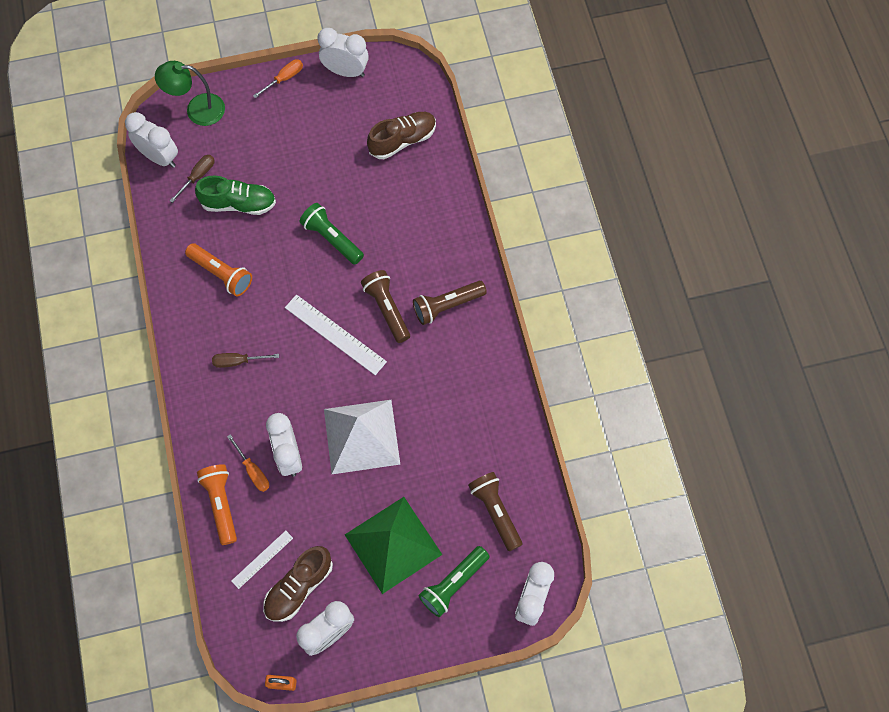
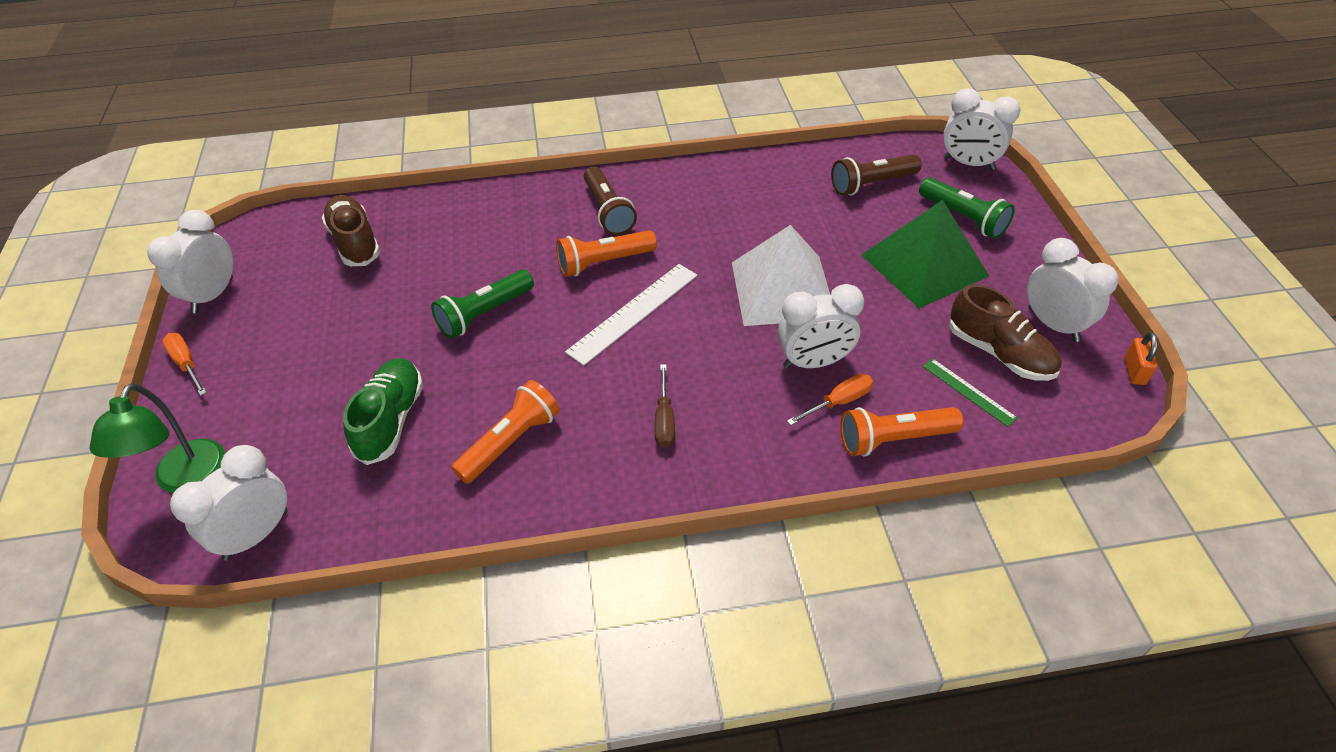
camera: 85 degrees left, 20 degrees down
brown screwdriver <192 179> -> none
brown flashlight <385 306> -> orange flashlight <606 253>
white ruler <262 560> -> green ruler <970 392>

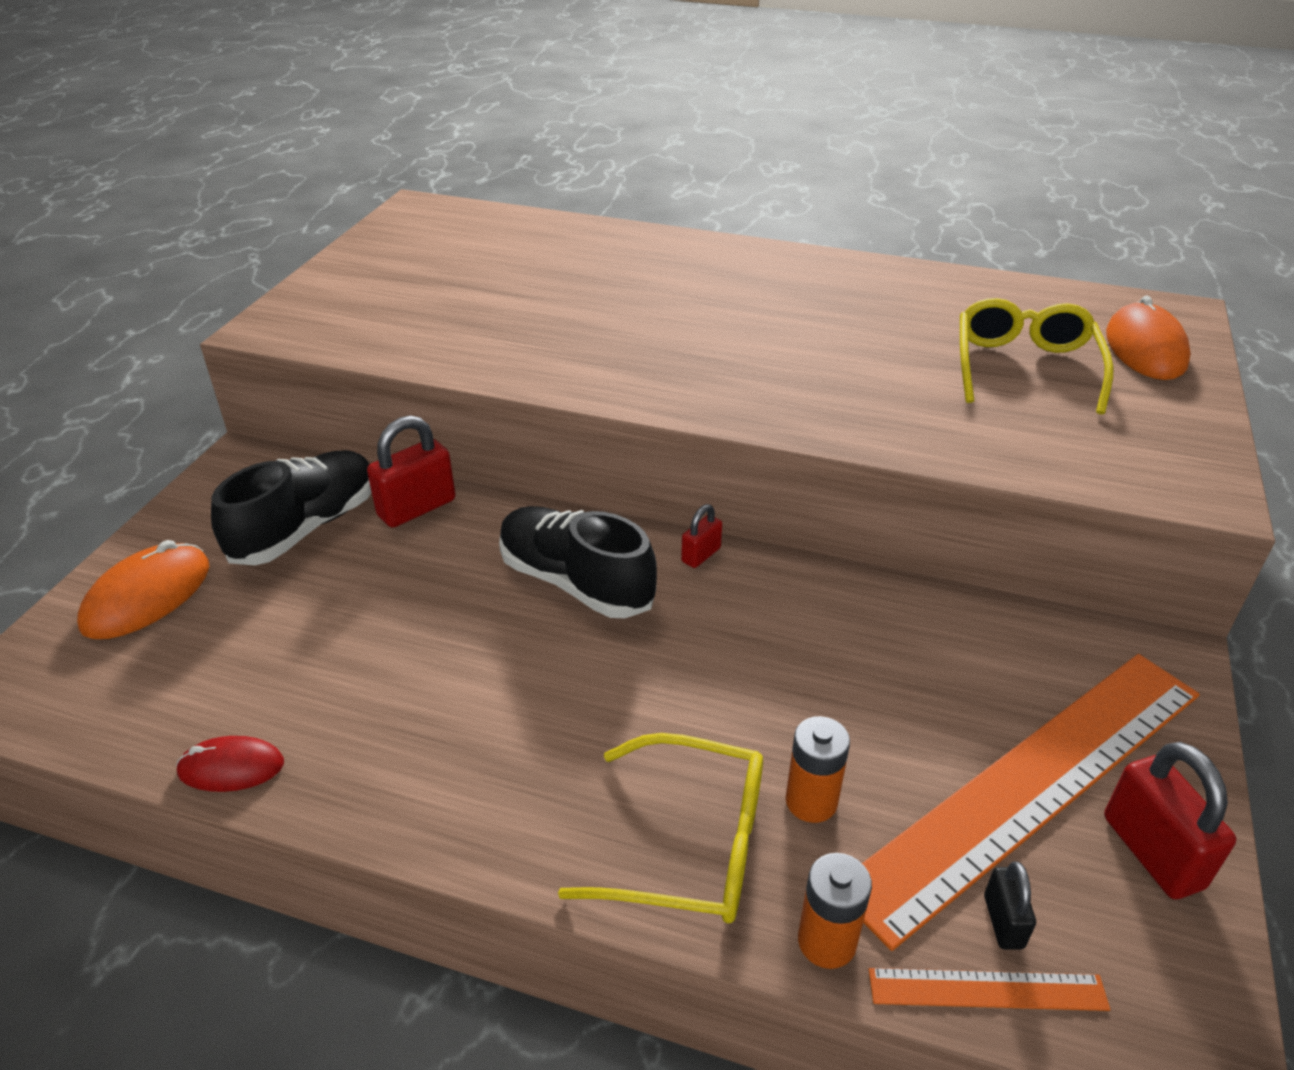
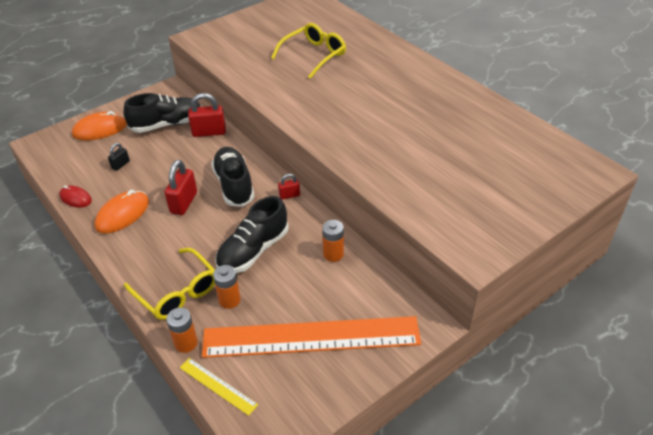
camera: 35 degrees right, 5 degrees up
orange mouse <1148 337> -> orange mouse <121 212>, moved
yellow glasses <1037 356> -> yellow glasses <308 51>, moved
red padlock <1170 820> -> red padlock <180 187>, moved
black padlock <1010 906> -> black padlock <119 157>, moved
orange ruler <989 989> -> yellow ruler <219 387>
none -> black shoe <252 234>
none -> orange battery <333 241>

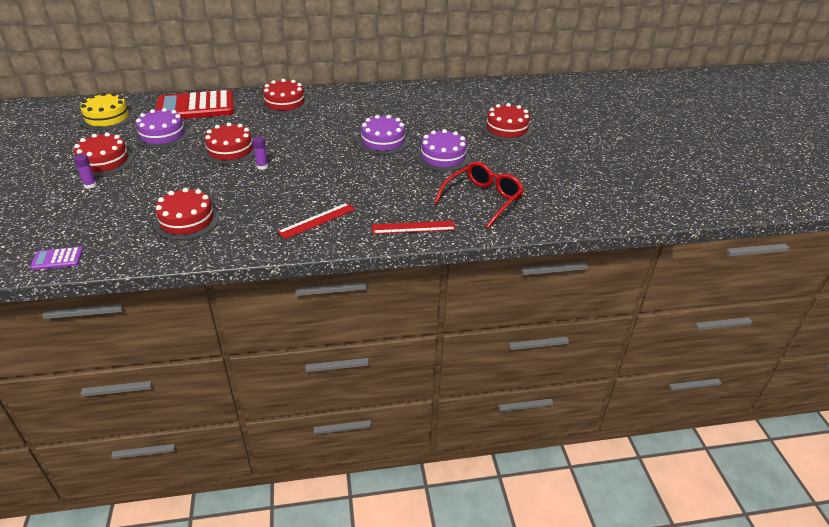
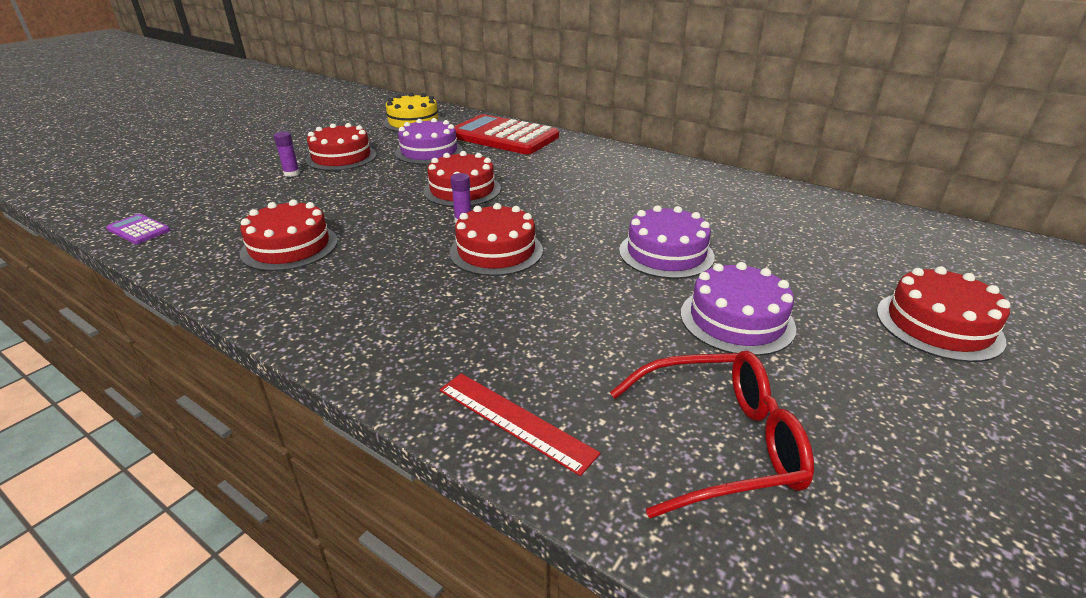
camera: 45 degrees right, 5 degrees down
red cake <285 96> -> red cake <496 239>, moved
red ruler <316 221> -> none

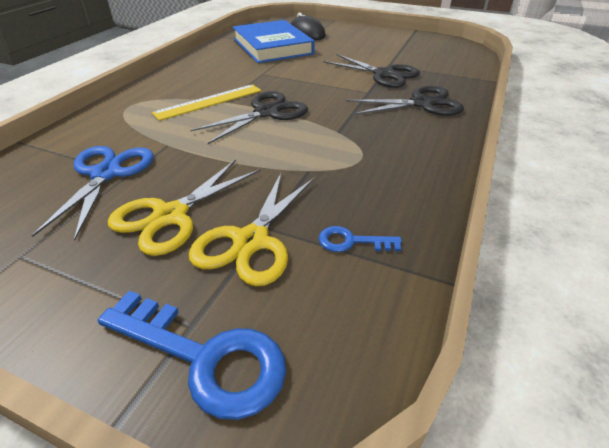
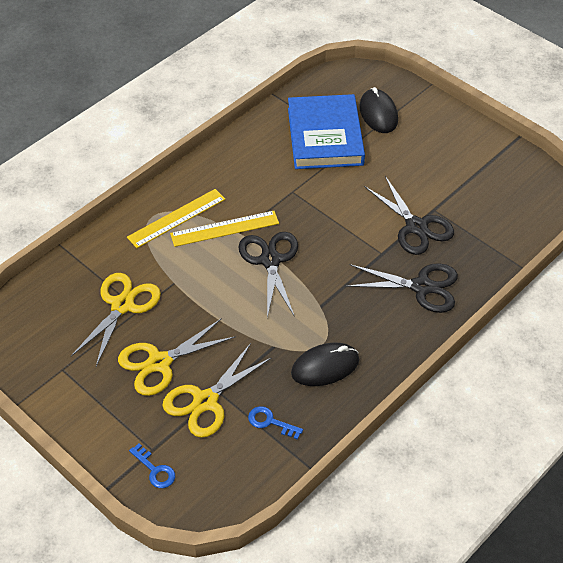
camera: 20 degrees right, 10 degrees up
black scissors <249 117> -> black scissors <268 275>, 75 degrees counterclockwise
blue scissors <93 193> -> yellow scissors <116 319>
blue key <191 355> -> blue key <152 465>, x0.51
none -> yellow ruler <176 218>
none -> black mouse <325 364>

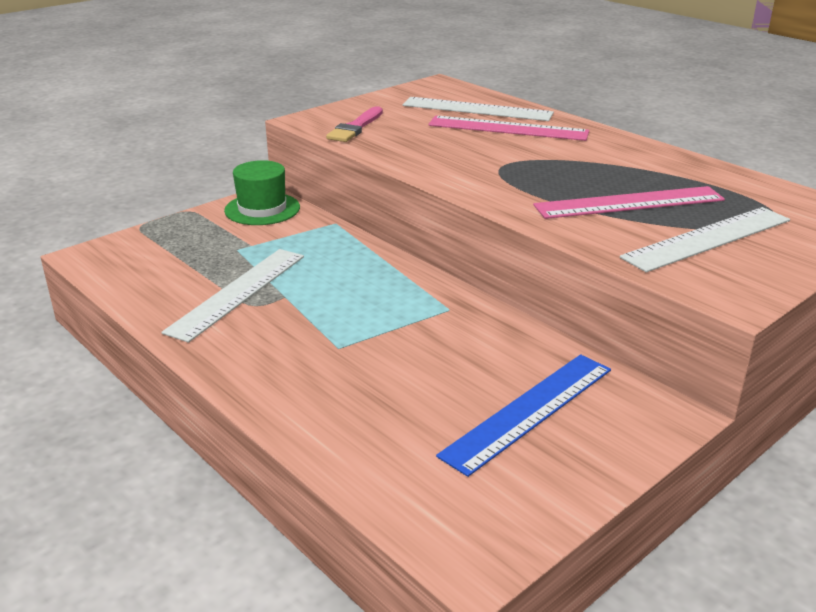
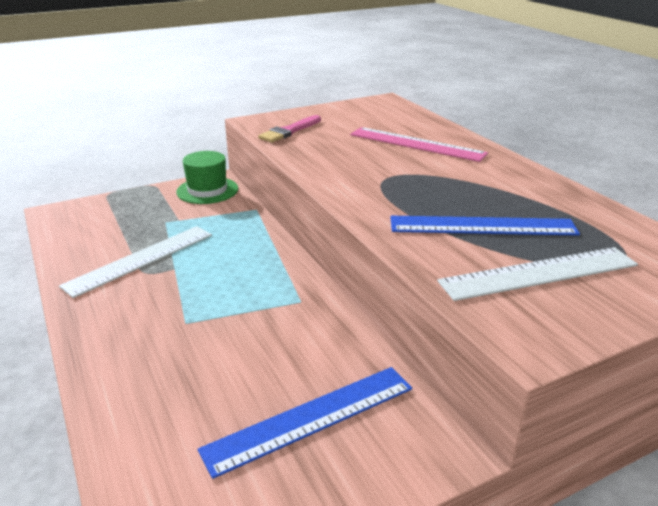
camera: 15 degrees right, 0 degrees up
white ruler <478 109> -> none
pink ruler <629 202> -> blue ruler <485 226>

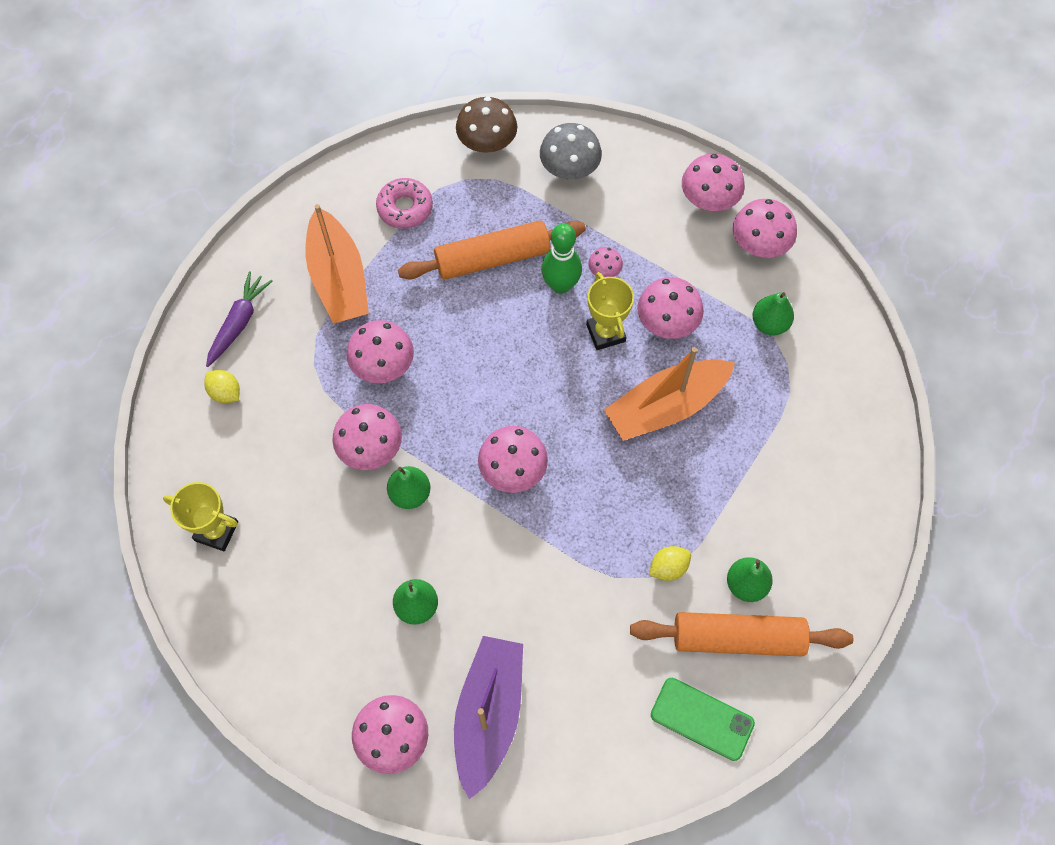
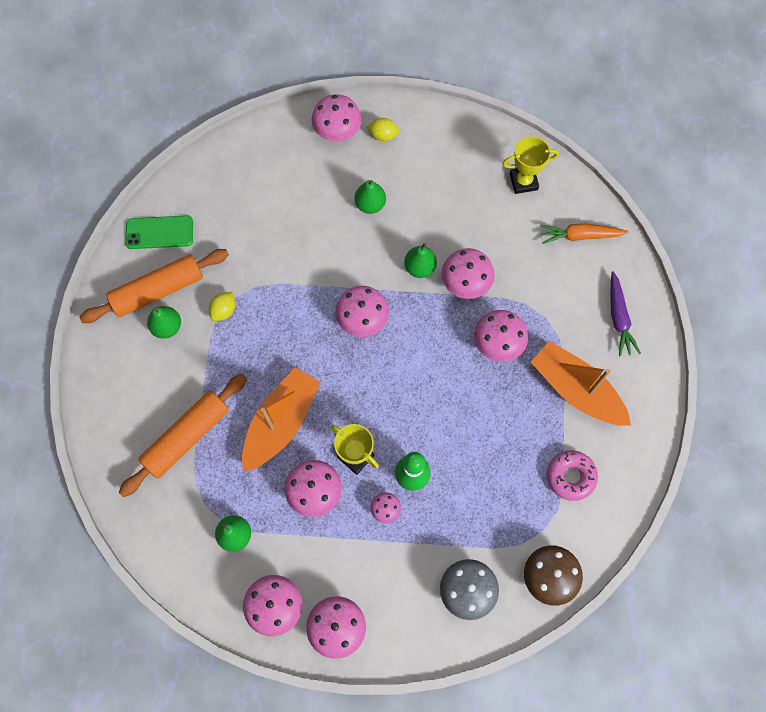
camera: 150 degrees right, 5 degrees up
orange rolling pin <492 250> -> orange rolling pin <183 435>, moved
yellow lemon <222 386> -> yellow lemon <383 130>, moved
purple boat <488 717> -> none
none -> orange carrot <584 233>

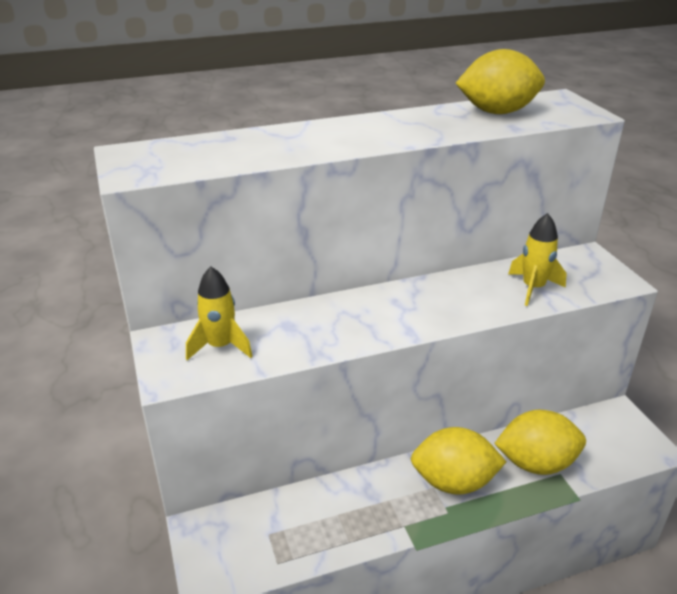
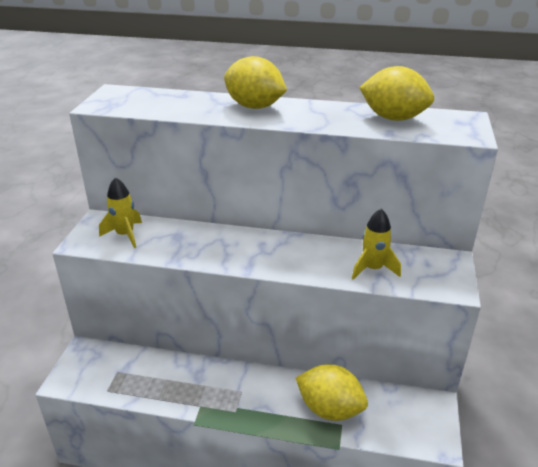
camera: 30 degrees right, 0 degrees up
yellow lemon <458 461> -> yellow lemon <255 82>, moved

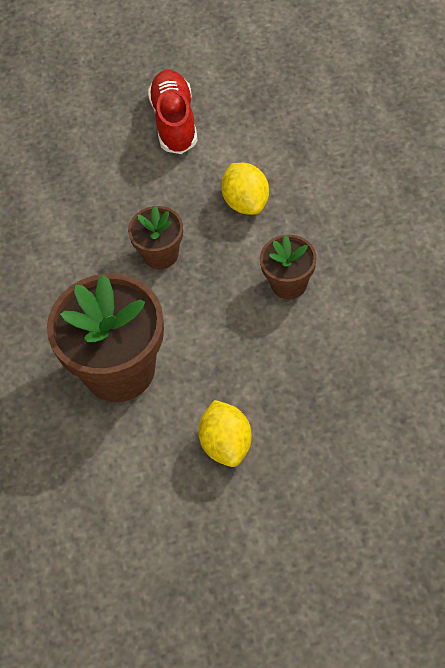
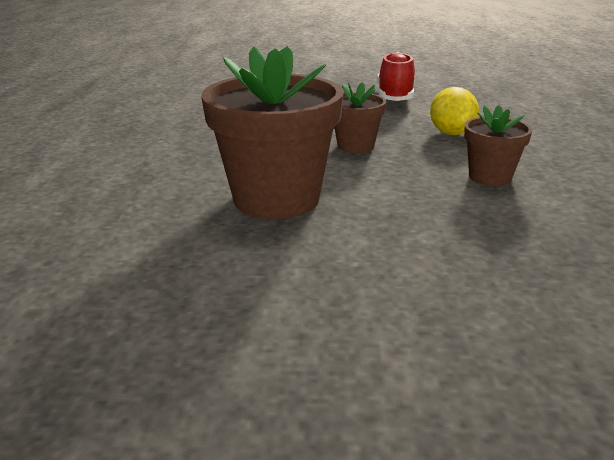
camera: 10 degrees right, 30 degrees down
yellow lemon <225 433> -> none

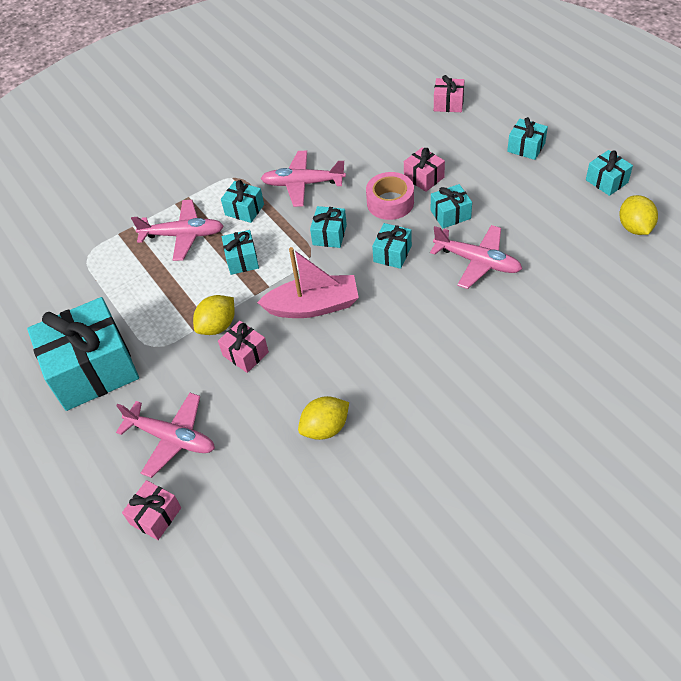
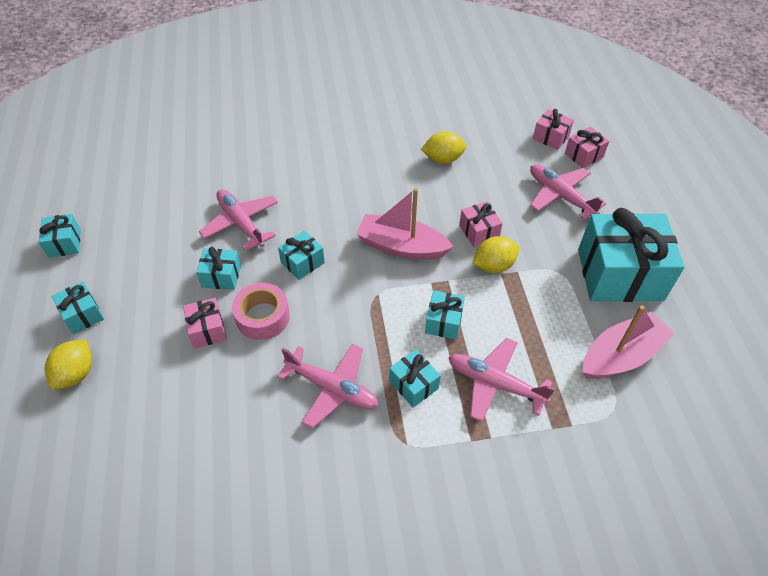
camera: 160 degrees left, 0 degrees up
pink gift <449 93> -> pink gift <553 129>, moved
yellow lemon <638 215> -> yellow lemon <68 364>, moved
turquoise gift <328 227> -> none
none -> pink boat <629 342>

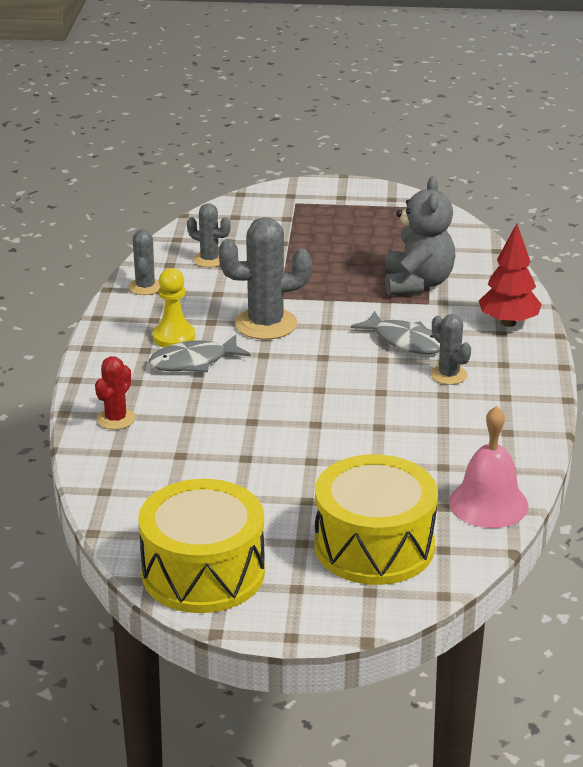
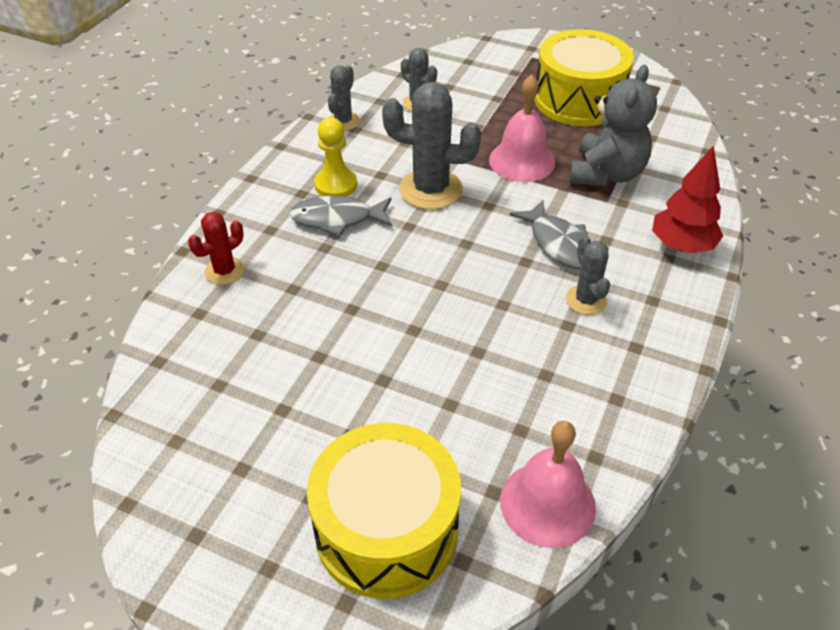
camera: 20 degrees right, 15 degrees up
yellow drum <201 546> -> yellow drum <584 77>, moved
none -> pink bell <522 128>

